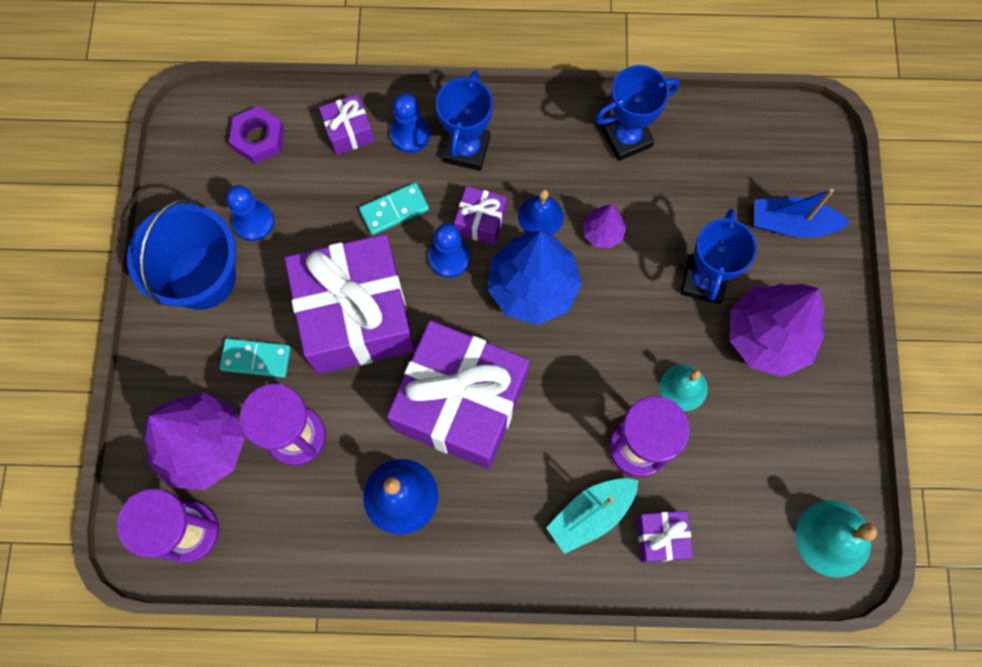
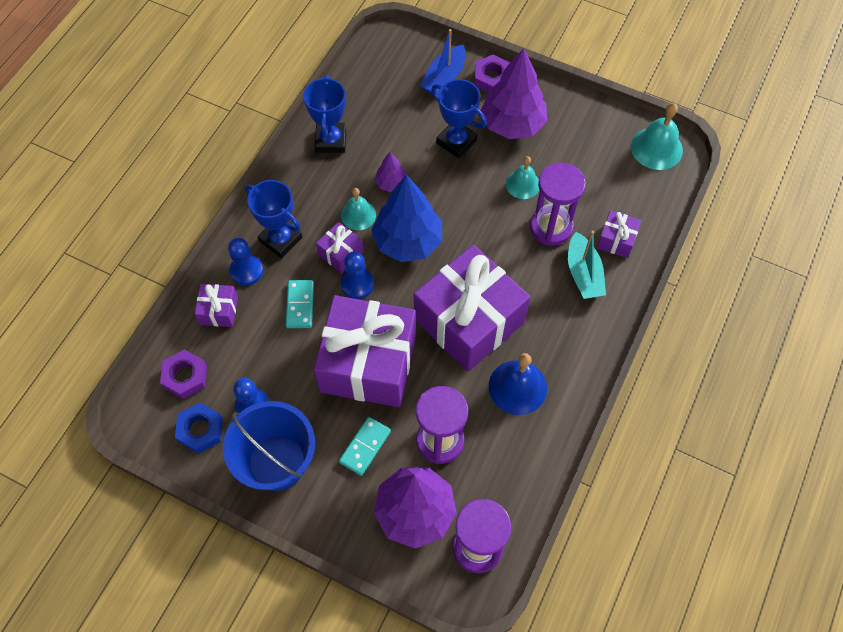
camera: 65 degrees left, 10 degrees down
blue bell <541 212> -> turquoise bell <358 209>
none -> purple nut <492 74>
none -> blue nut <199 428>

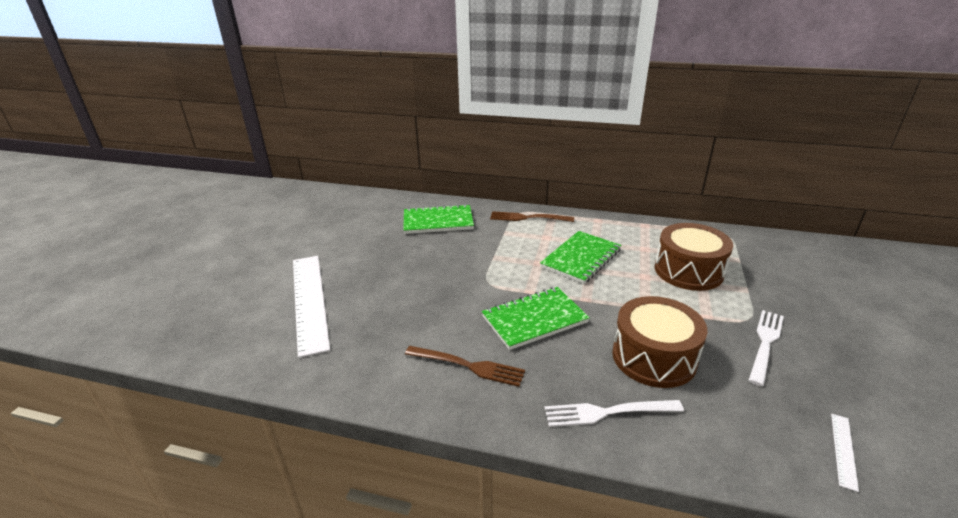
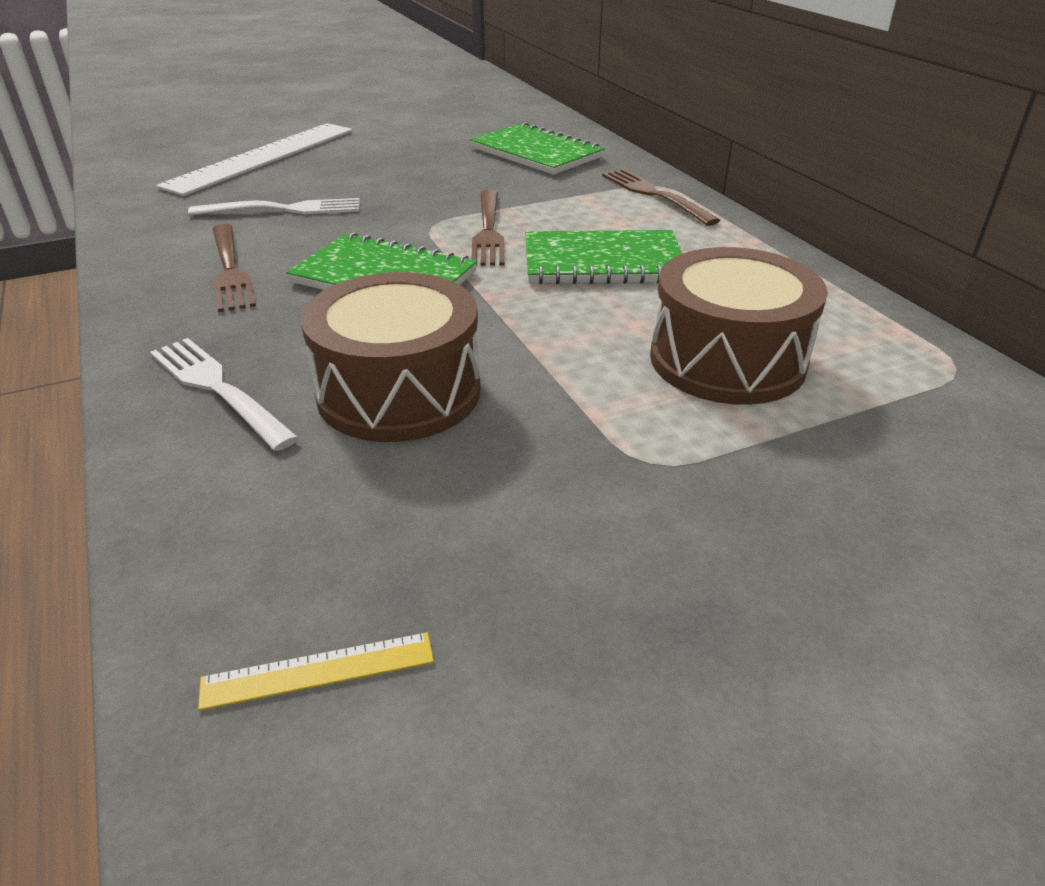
camera: 50 degrees right, 5 degrees up
white fork <766 348> -> white fork <274 207>, moved
white ruler <845 453> -> yellow ruler <316 671>
none -> brown fork <487 228>

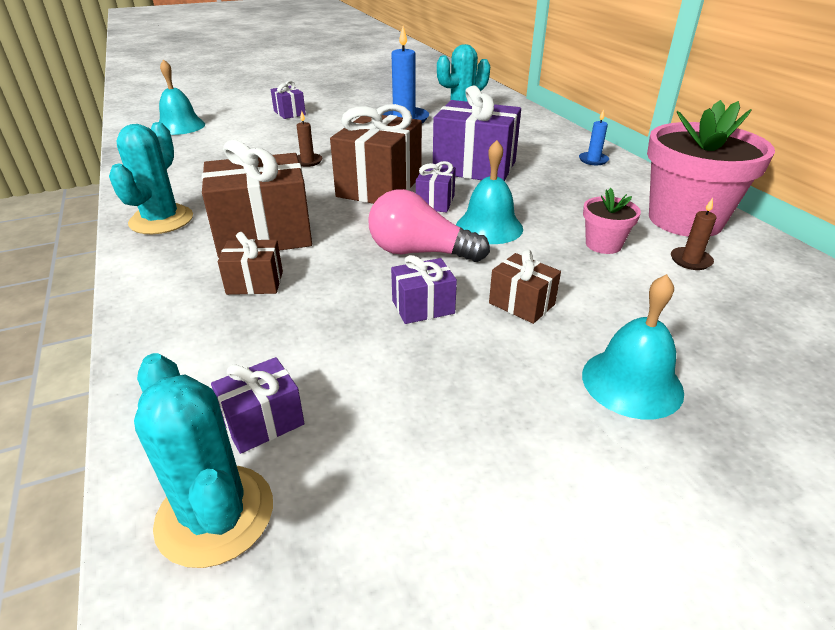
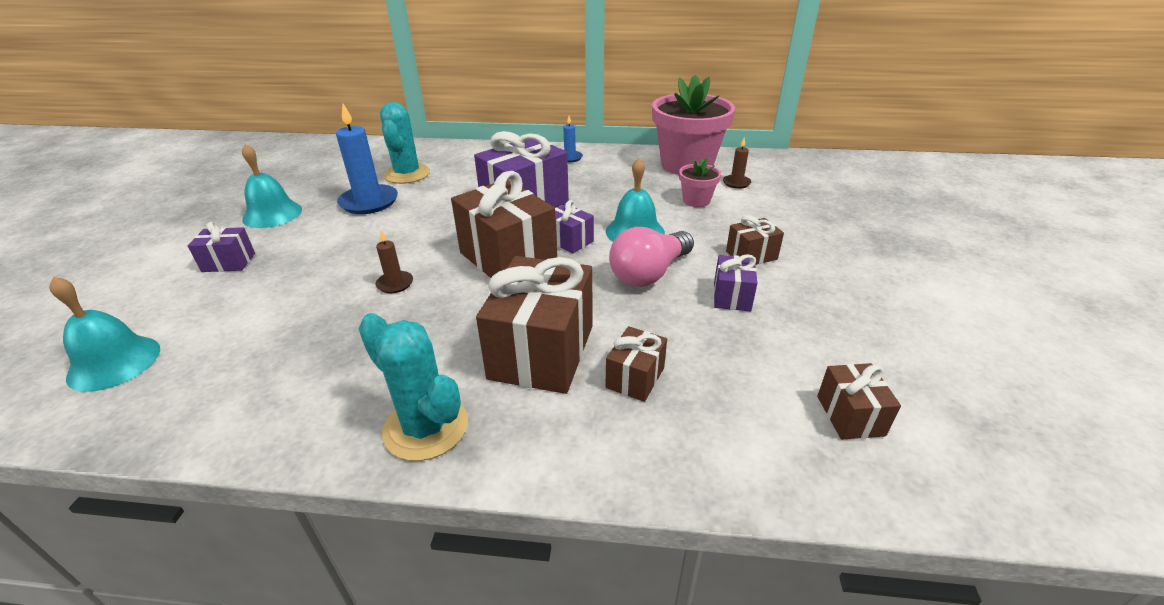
camera: 60 degrees left, 0 degrees up
turquoise bell <633 347> -> turquoise bell <272 186>, moved
turquoise cactus <203 460> -> none
purple gift <258 405> -> brown gift <859 401>

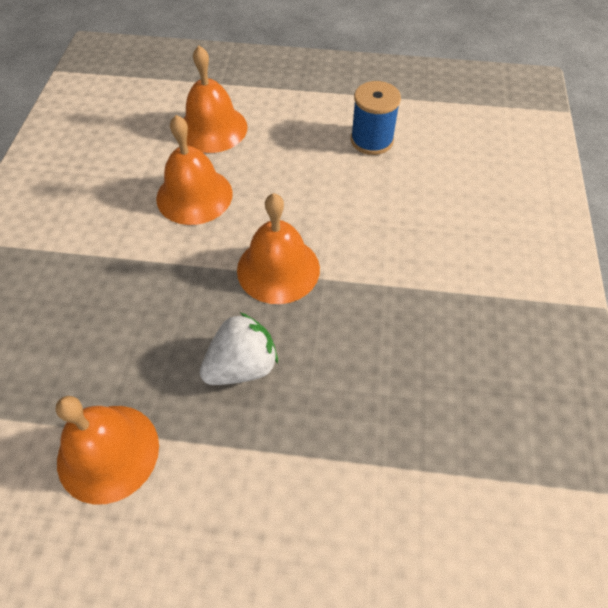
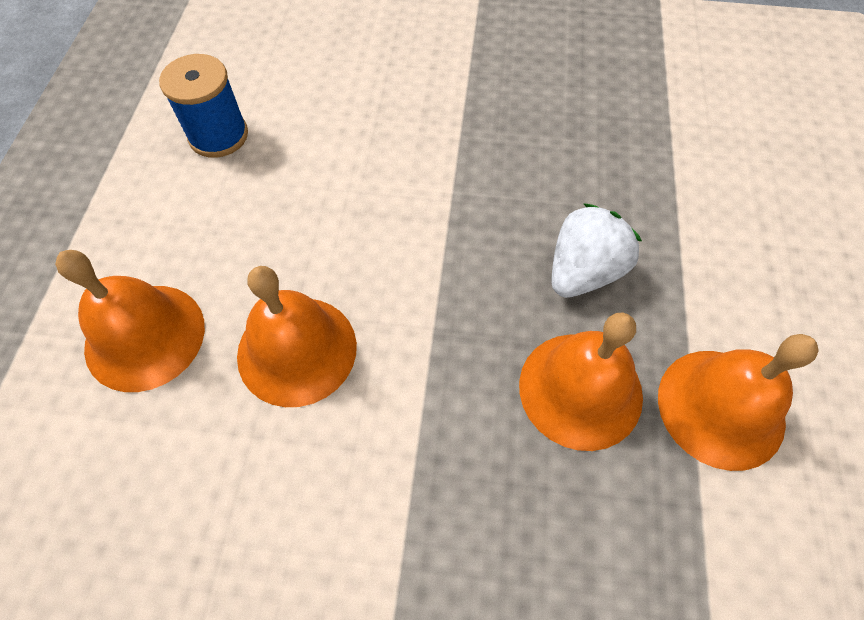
camera: 90 degrees left, 5 degrees up
orange bell <278 248> -> orange bell <581 382>, moved
white strawberry <239 348> -> white strawberry <596 250>, 75 degrees clockwise

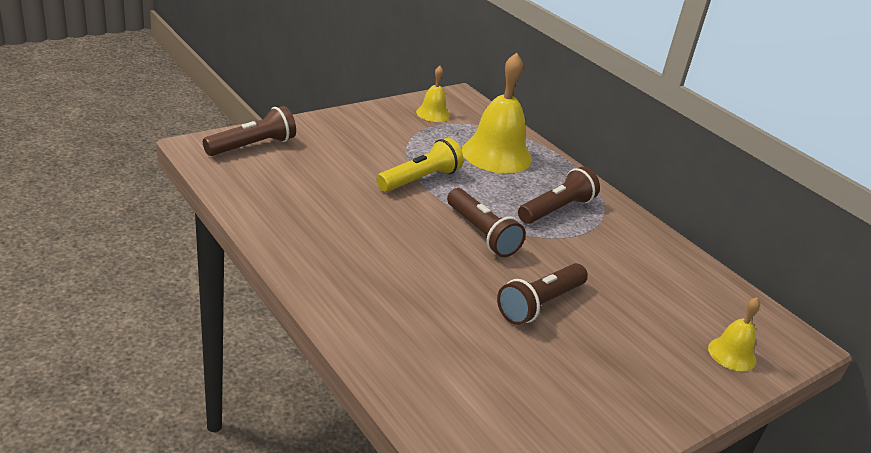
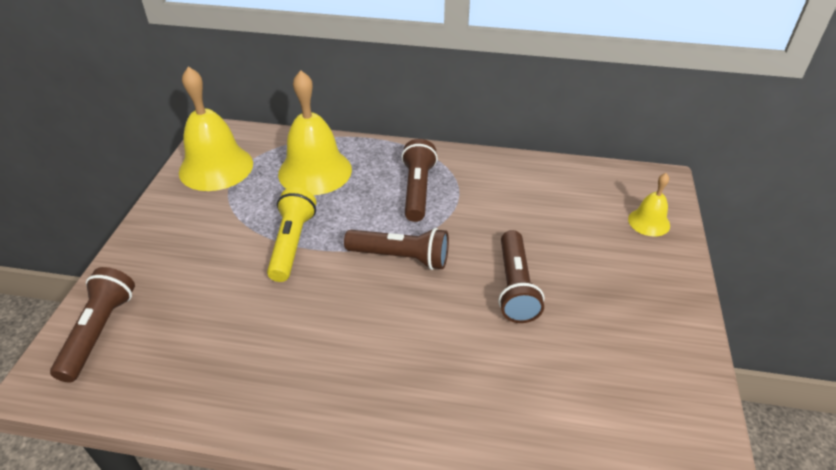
camera: 40 degrees left, 10 degrees up
yellow bell <433 94> -> yellow bell <216 129>, x1.96

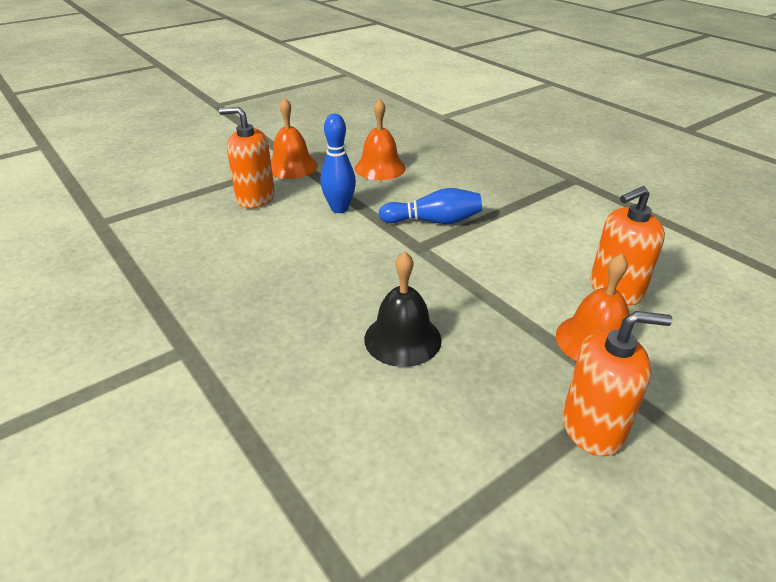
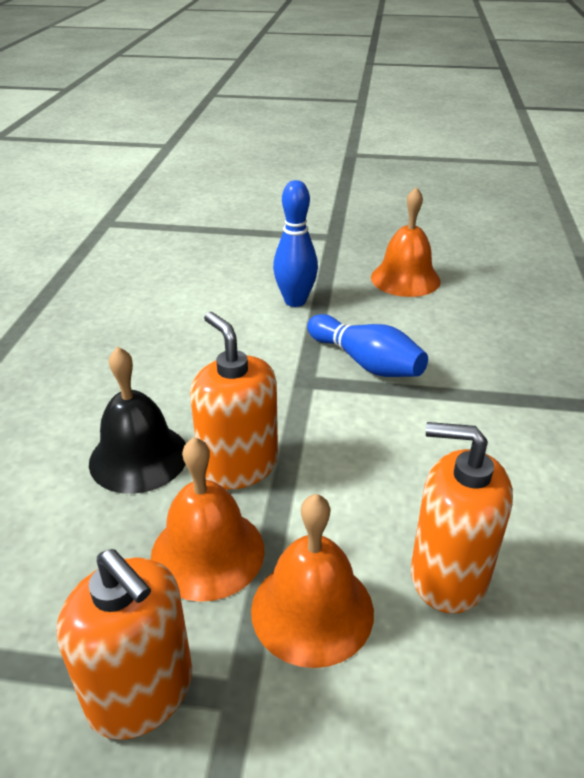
camera: 45 degrees right, 0 degrees up
orange bell <294 138> -> orange bell <208 519>, moved
orange soap dispenser <247 157> -> orange soap dispenser <234 401>, moved

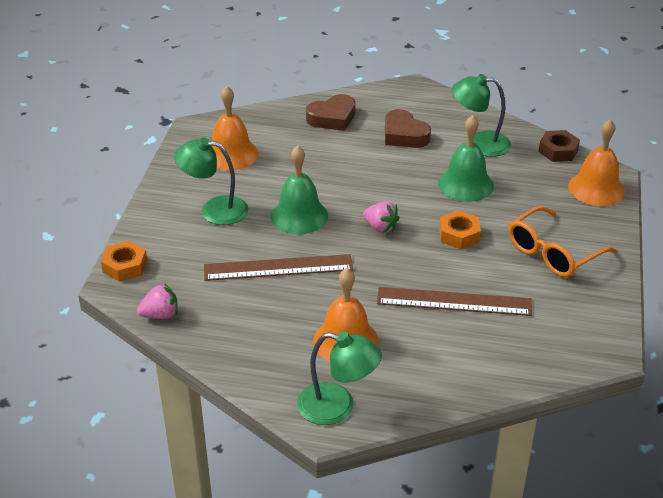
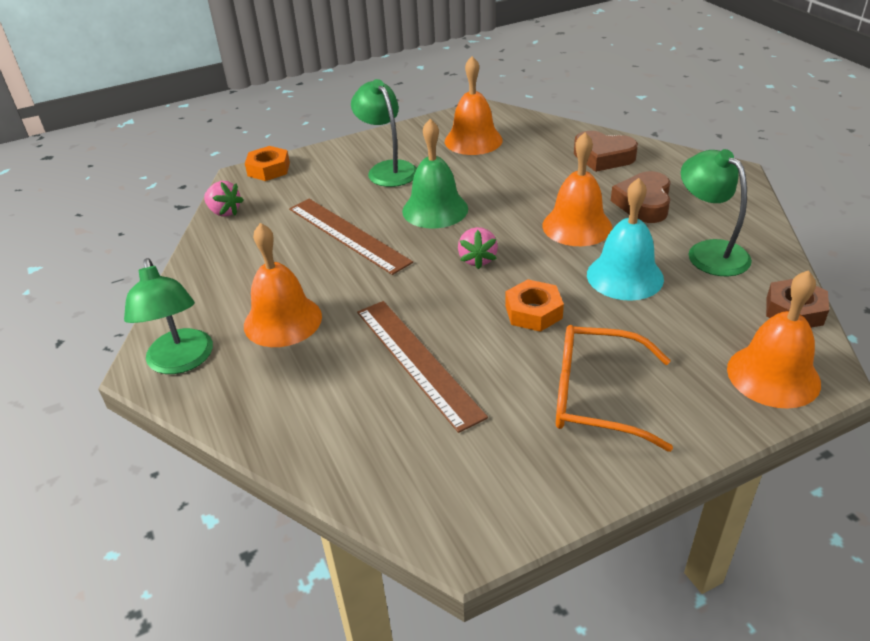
camera: 55 degrees right, 0 degrees up
green bell <466 158> -> turquoise bell <625 239>
none -> orange bell <577 189>

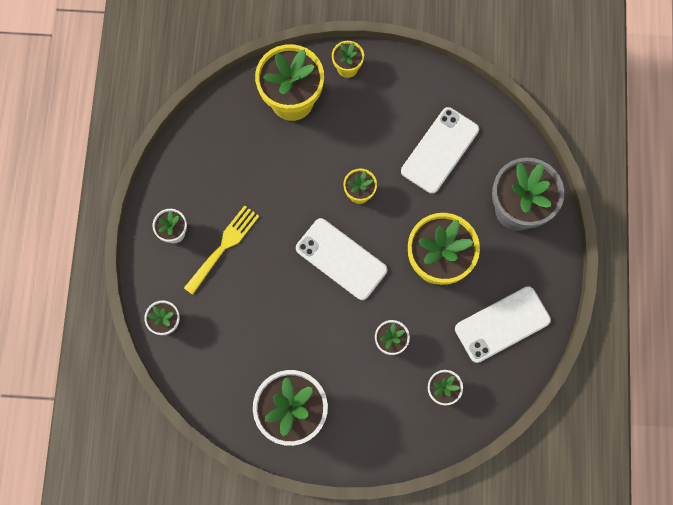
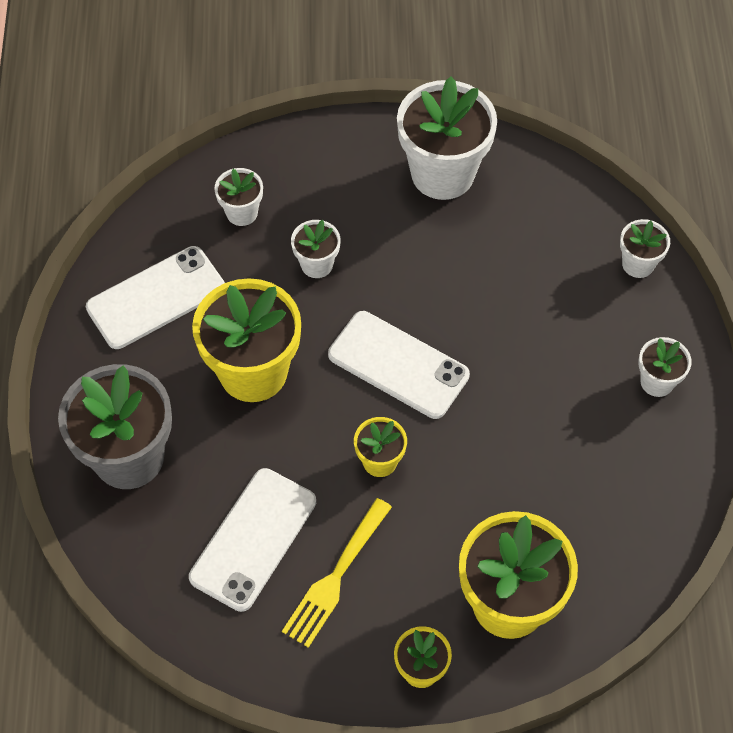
camera: 175 degrees right, 15 degrees down
yellow fork <221 250> -> yellow fork <337 573>, moved

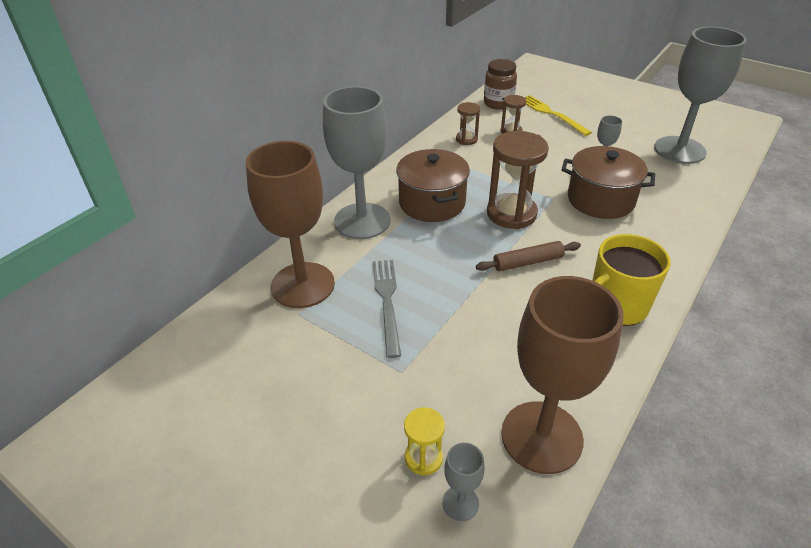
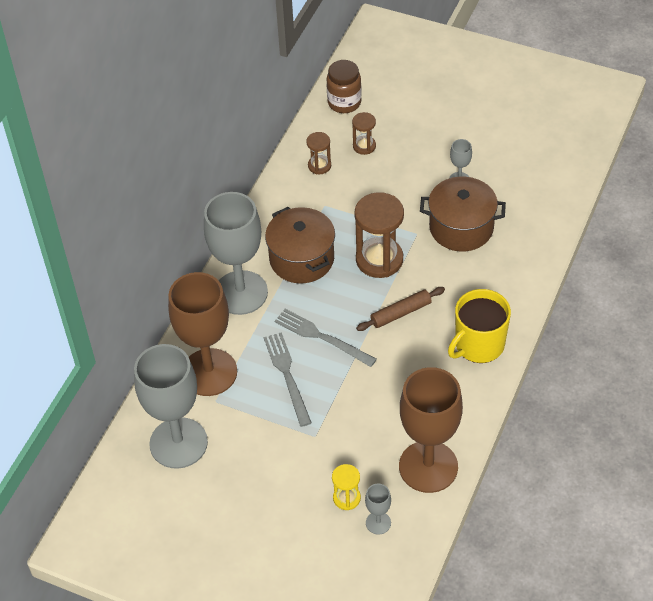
camera: 10 degrees left, 10 degrees up
grey goblet <700 95> -> grey goblet <171 406>, moved
yellow fork <558 115> -> none
none -> grey fork <326 338>

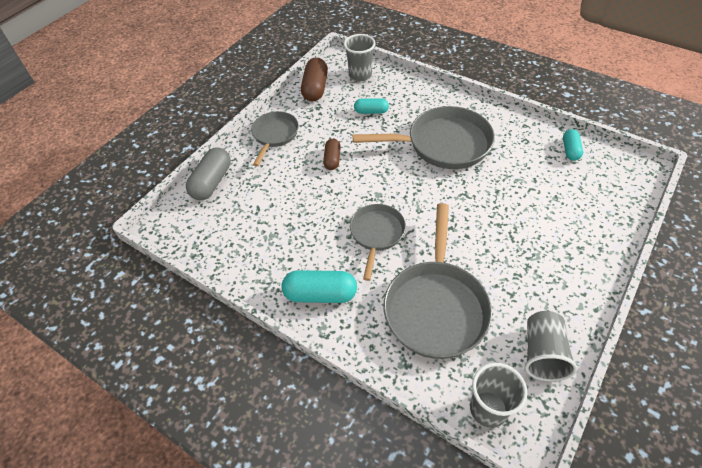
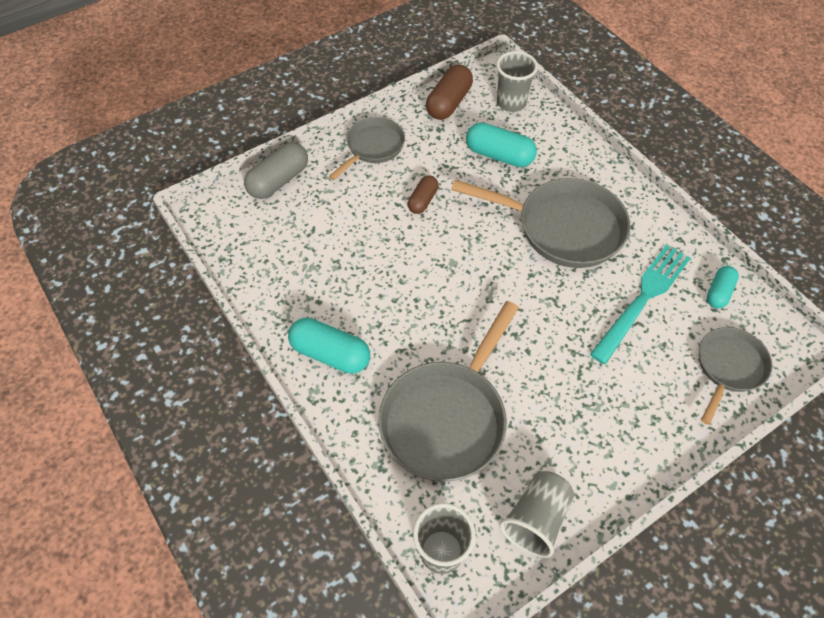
camera: 20 degrees right, 5 degrees up
turquoise capsule <371 106> -> turquoise capsule <501 144>, x1.63
grey pan <378 242> -> grey pan <735 376>, moved
none -> turquoise fork <640 304>

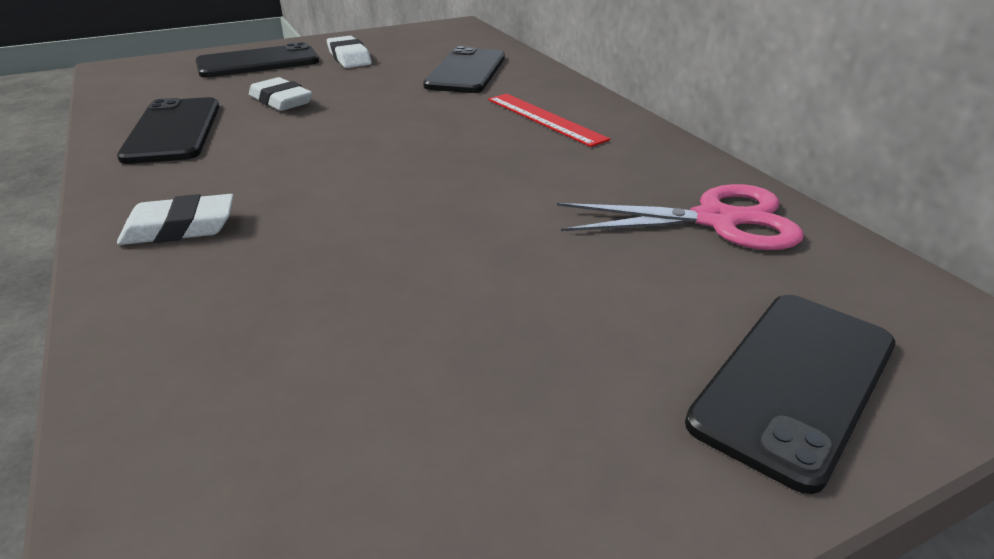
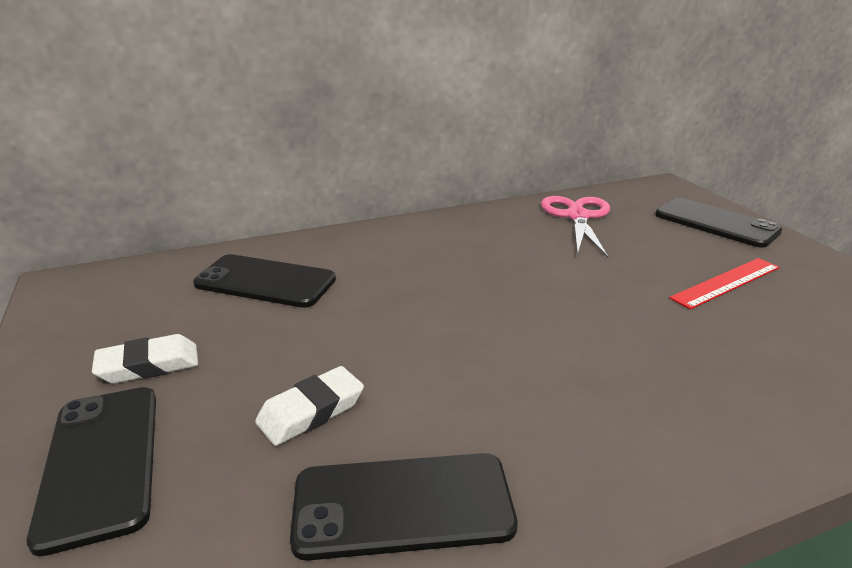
camera: 85 degrees left, 5 degrees down
red ruler <549 120> -> red ruler <724 283>, moved
white eraser <175 219> -> none

